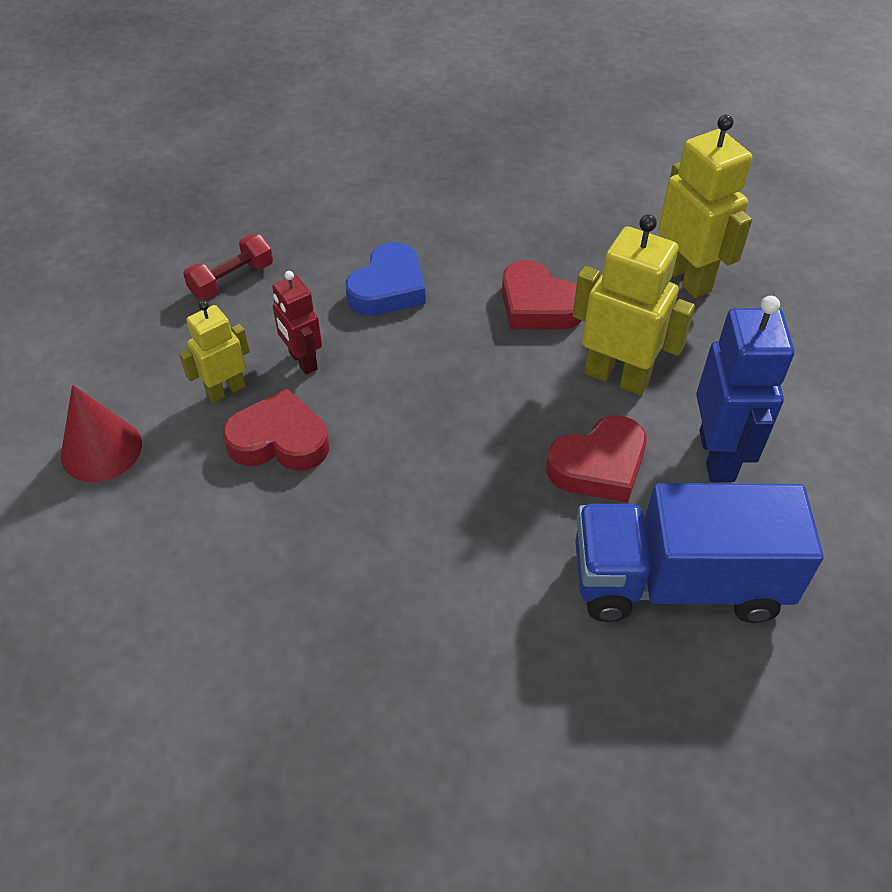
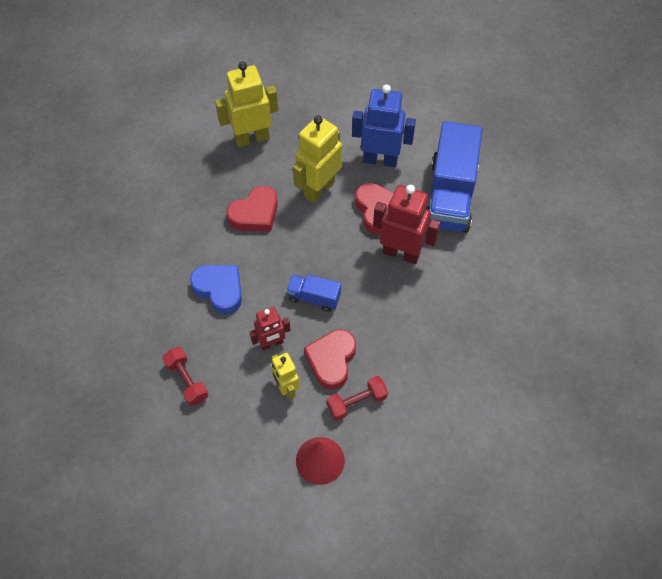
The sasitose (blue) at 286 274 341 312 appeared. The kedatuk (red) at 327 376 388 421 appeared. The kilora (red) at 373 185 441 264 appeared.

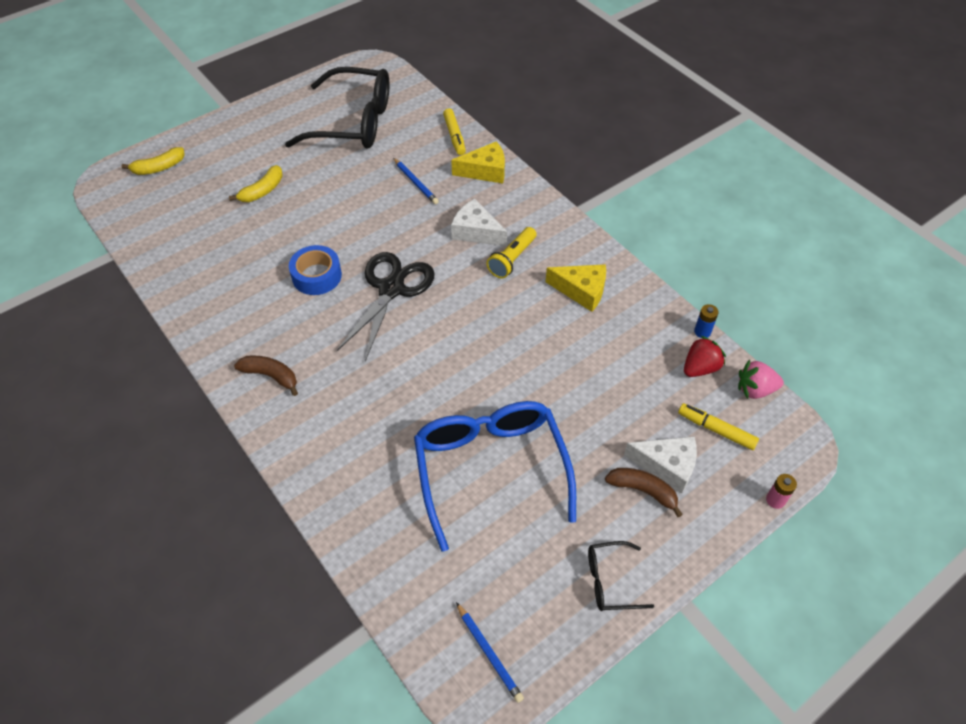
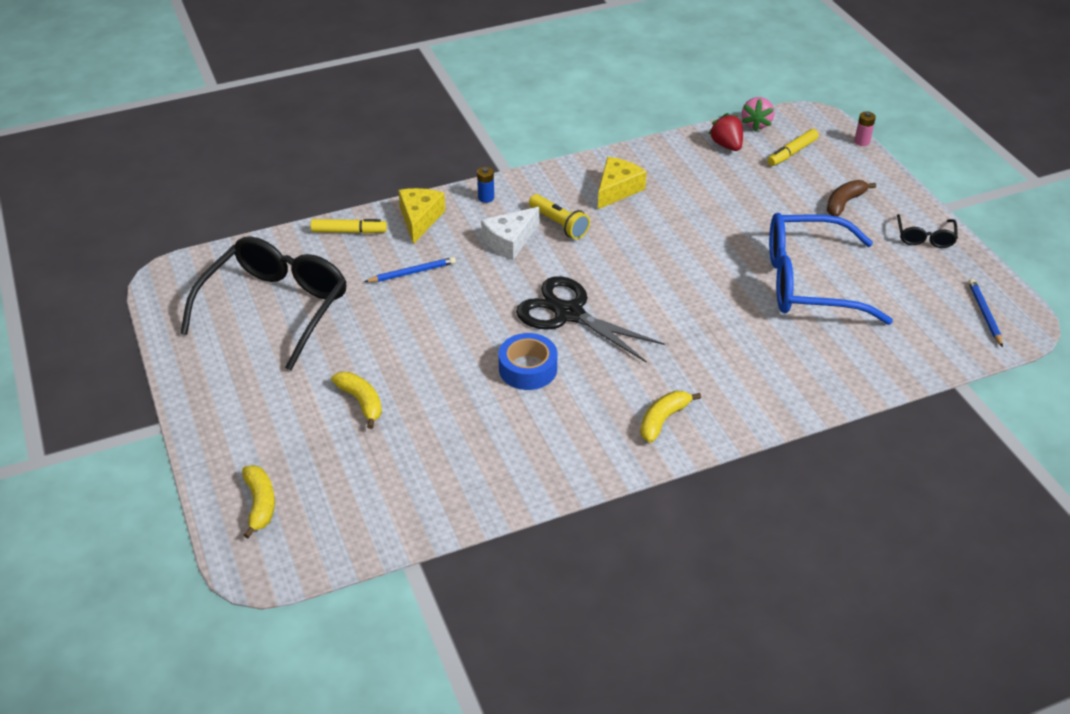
The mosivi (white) at 624 436 697 494 disappeared. The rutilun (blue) moved from 694 304 719 338 to 477 167 494 203. The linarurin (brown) at 234 355 298 396 became the linarurin (yellow) at 640 391 701 443. The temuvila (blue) at 456 602 524 703 turned 75 degrees counterclockwise.

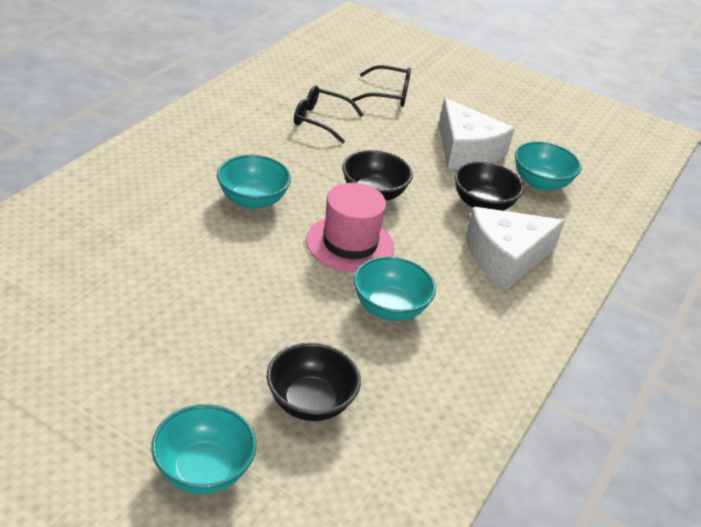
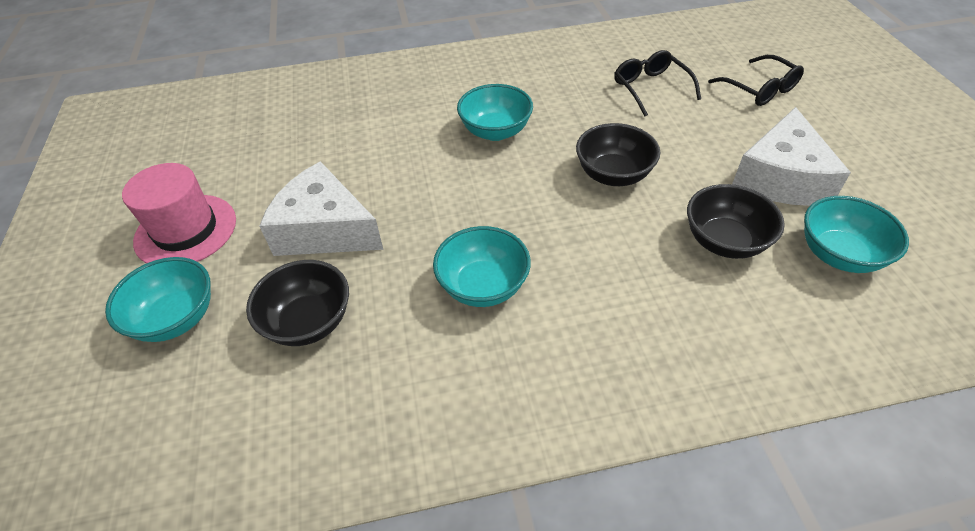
The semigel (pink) moved from 306 183 394 273 to 122 163 236 264. The mosivi (white) moved from 466 207 565 289 to 259 161 383 256.

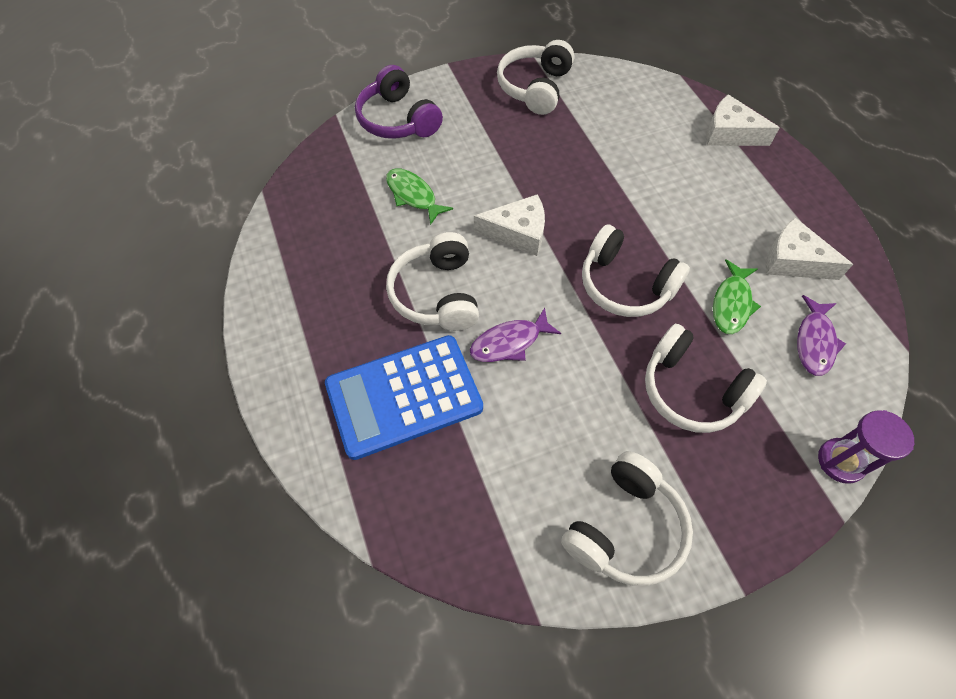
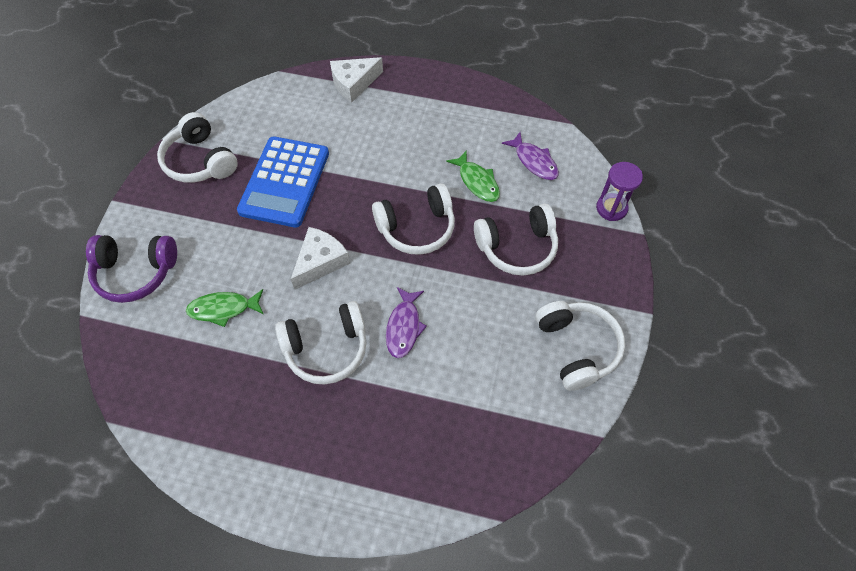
The mosivi (white) at 766 218 853 280 disappeared. The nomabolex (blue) moved from 325 335 483 460 to 237 136 329 228. The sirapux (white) at 386 232 479 331 turned 45 degrees counterclockwise.

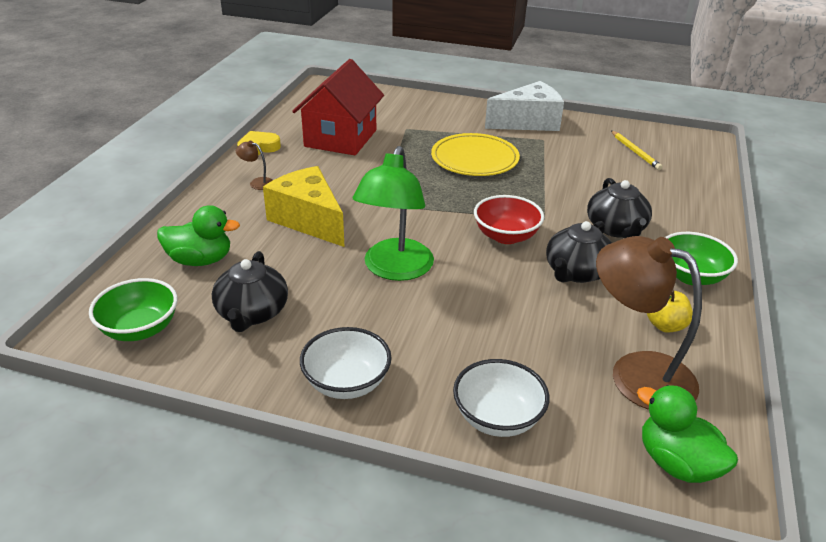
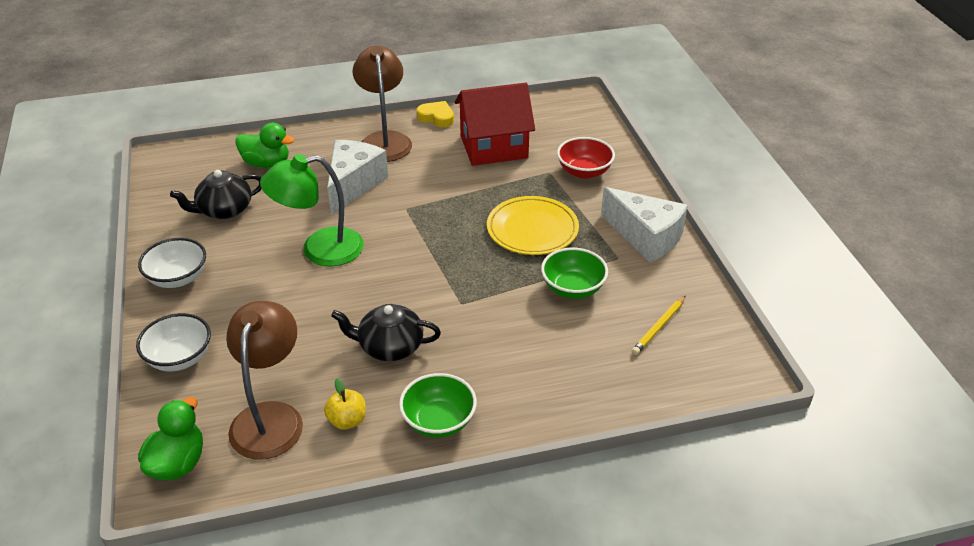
The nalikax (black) at 587 178 652 238 disappeared. The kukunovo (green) moved from 89 278 177 341 to 541 248 608 299. The kukunovo (red) moved from 474 195 544 244 to 557 137 615 179. The mosivi (yellow) at 263 166 345 247 became the mosivi (white) at 327 140 388 215. The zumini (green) at 157 205 240 266 turned 45 degrees counterclockwise. The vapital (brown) at 236 141 273 190 changed to 2.49 times the size.

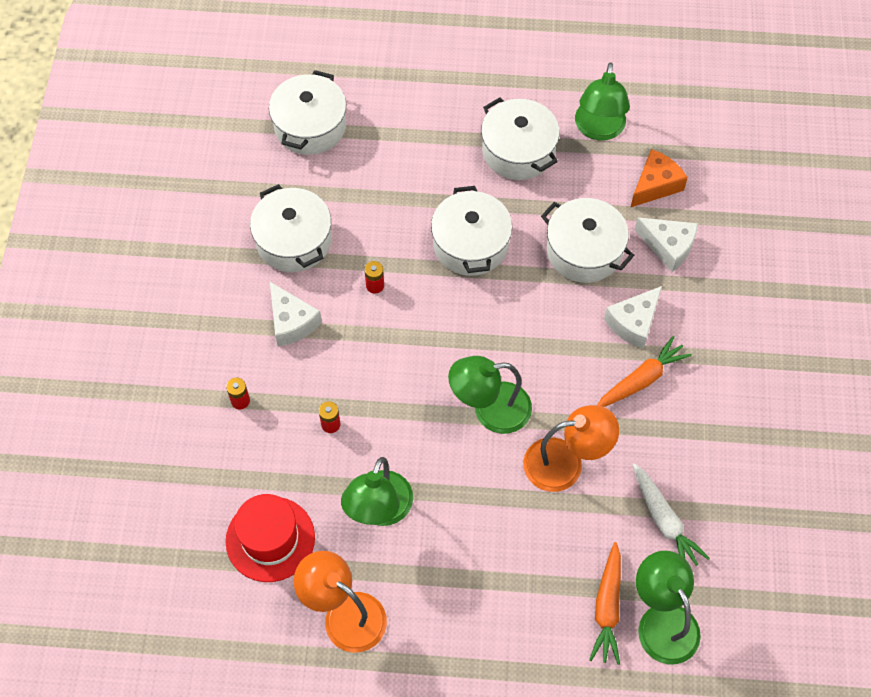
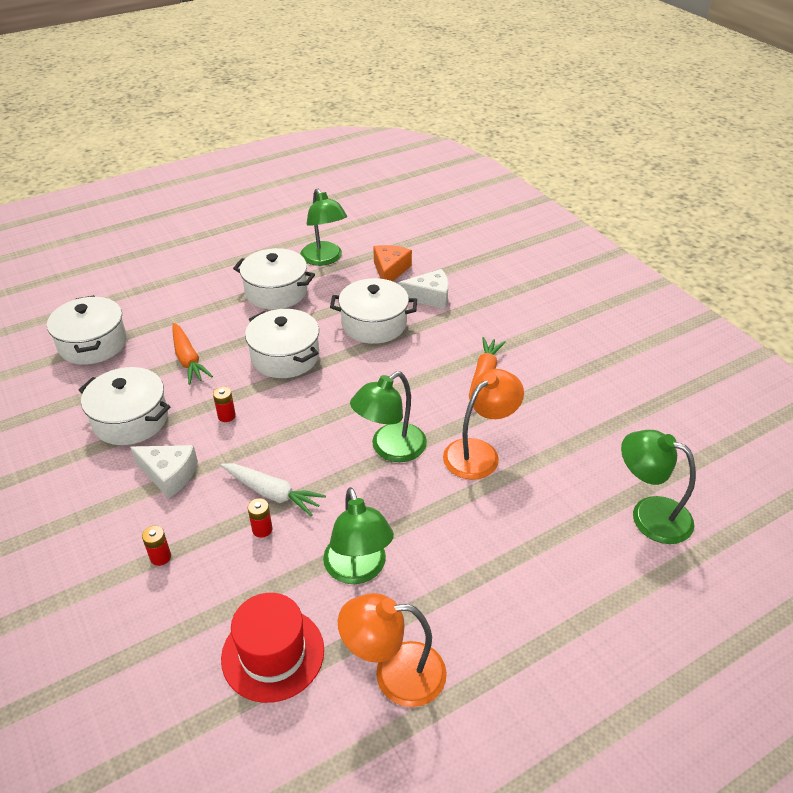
The mosivi (white) at 604 286 662 349 disappeared. The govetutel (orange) moved from 589 542 621 665 to 172 323 213 385. The govetutel (white) moved from 632 463 710 566 to 221 463 326 517.

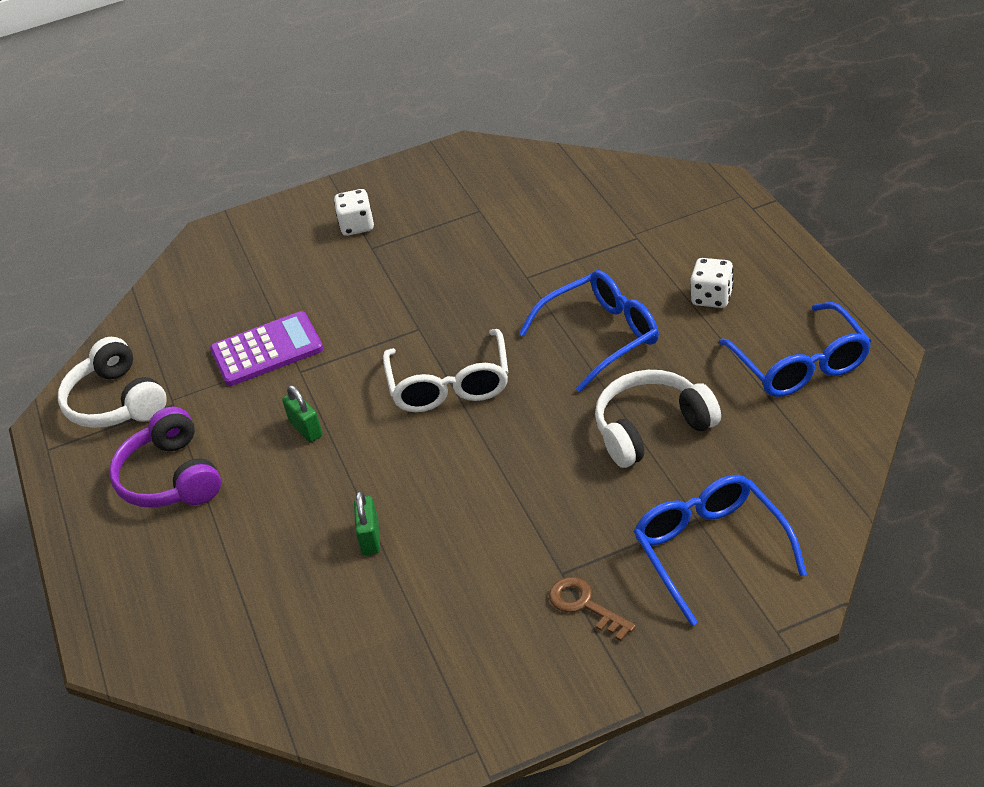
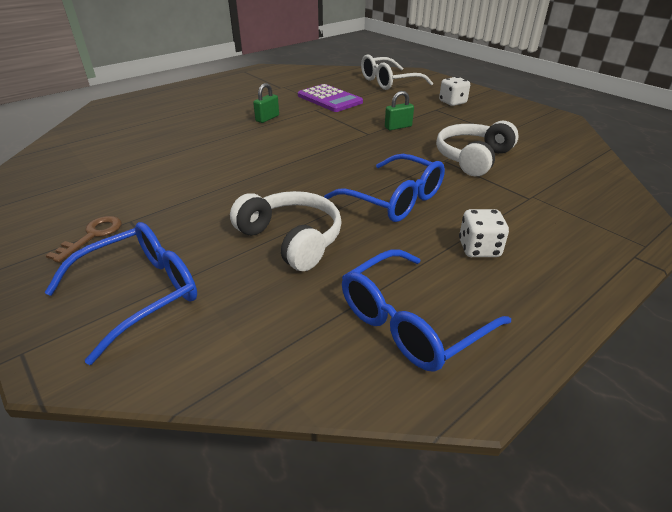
The sirapux (purple) at 109 407 221 508 disappeared. The sirapux (white) moved from 58 337 167 428 to 436 120 519 176. The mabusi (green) moved from 354 491 380 555 to 385 91 414 130. The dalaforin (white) moved from 383 329 508 412 to 361 54 433 90.

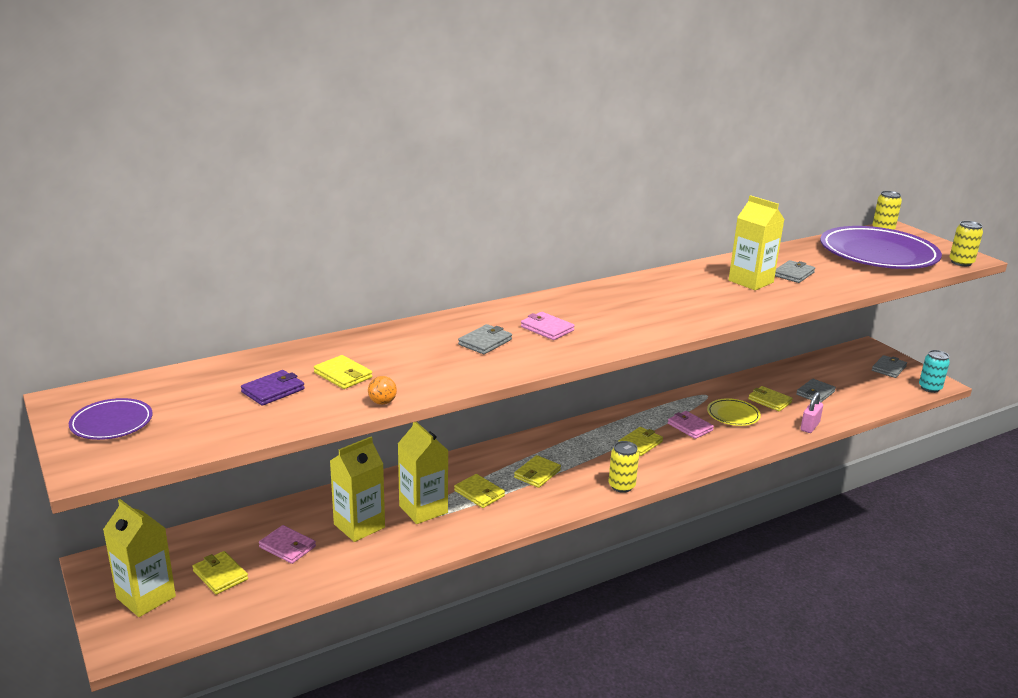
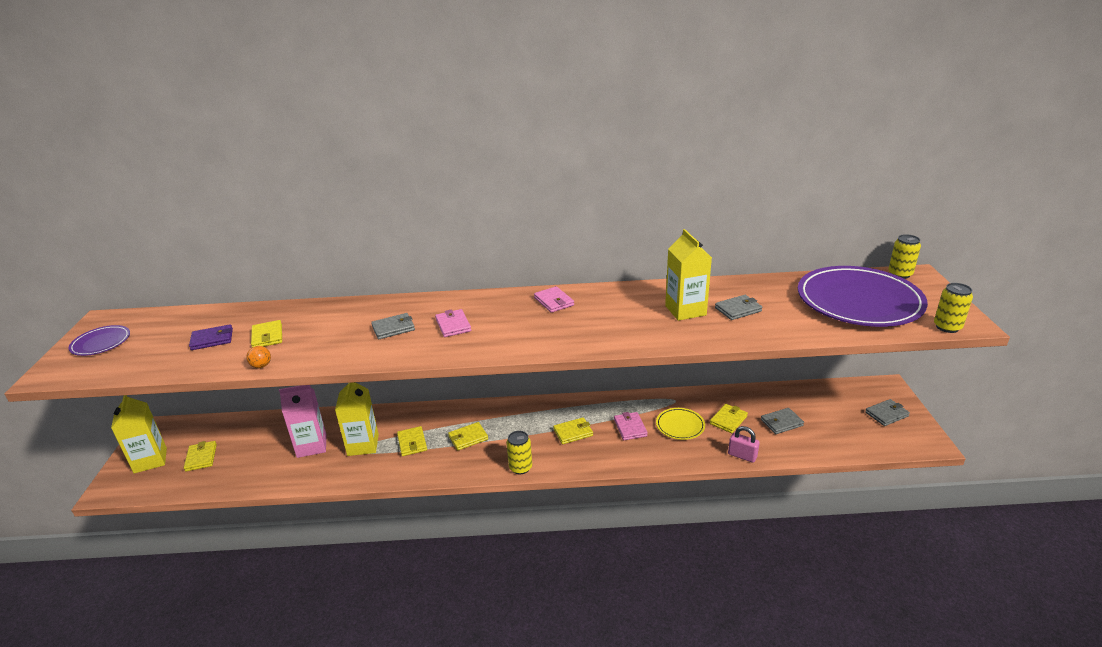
The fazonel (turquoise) at 919 350 950 393 disappeared. The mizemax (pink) moved from 259 525 316 564 to 534 286 574 313. The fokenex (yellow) at 330 436 385 542 became the fokenex (pink) at 279 385 327 458. The mizemax (yellow) at 748 386 793 411 turned 60 degrees clockwise. The mabusi (pink) at 801 392 823 433 turned 60 degrees clockwise.

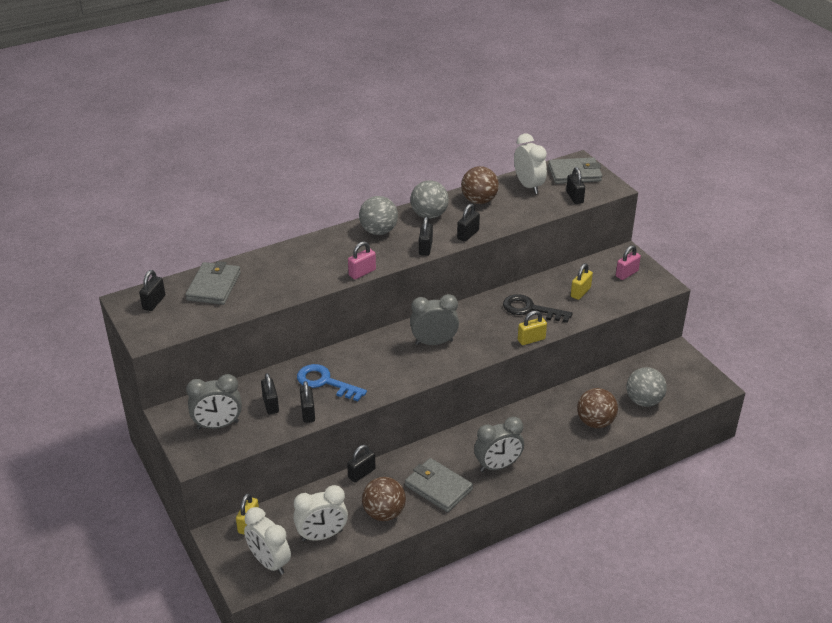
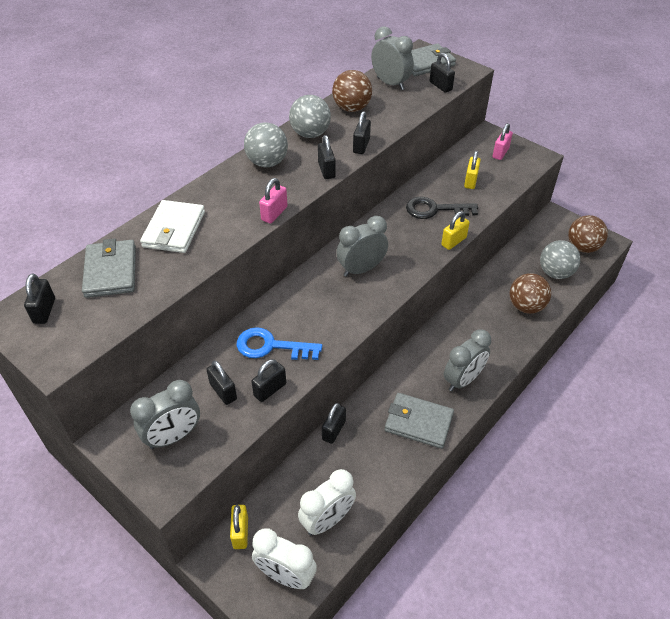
The mizemax (white) at 140 200 205 253 appeared. The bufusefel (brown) moved from 362 477 406 521 to 568 215 608 253. The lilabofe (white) at 514 133 547 194 became the lilabofe (grey) at 371 26 414 90. The mabusi (black) at 300 381 315 423 turned 75 degrees clockwise.

